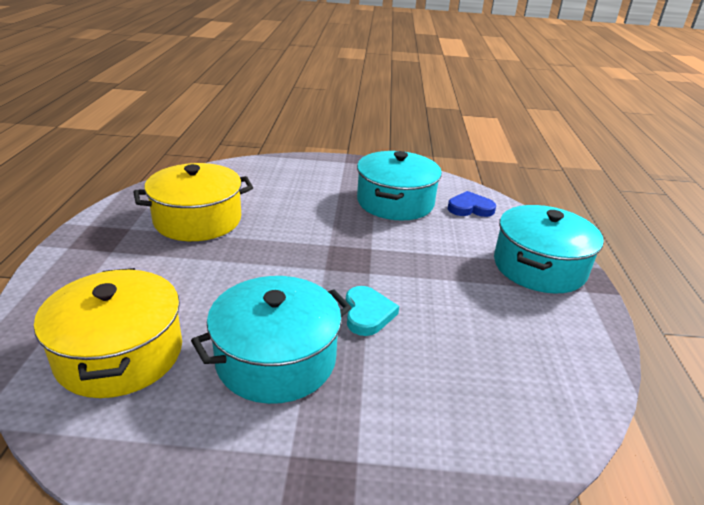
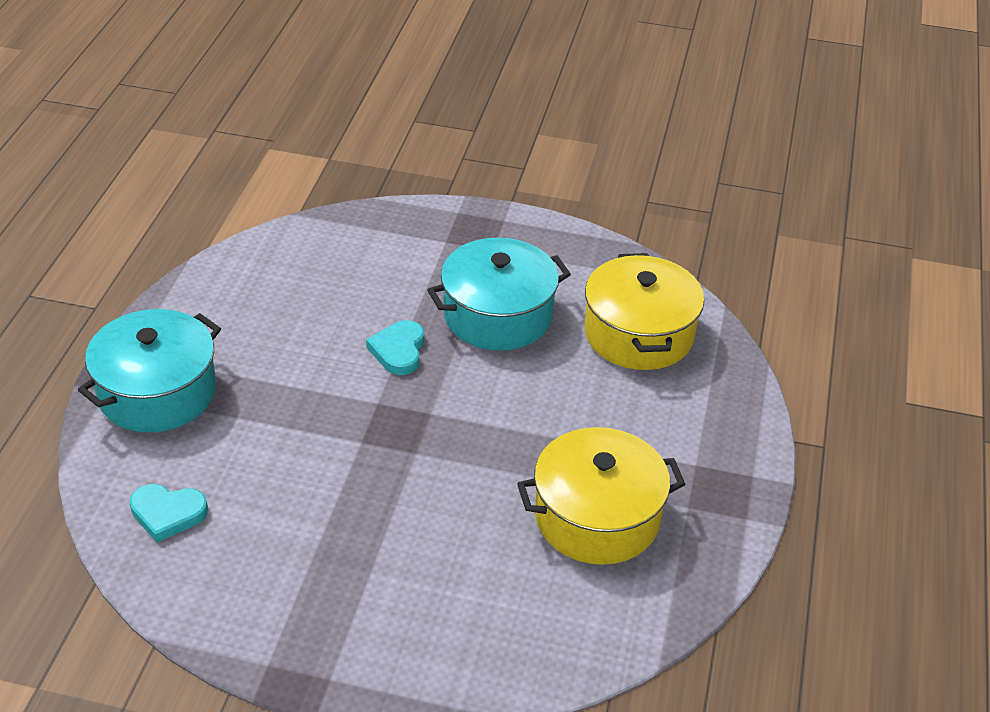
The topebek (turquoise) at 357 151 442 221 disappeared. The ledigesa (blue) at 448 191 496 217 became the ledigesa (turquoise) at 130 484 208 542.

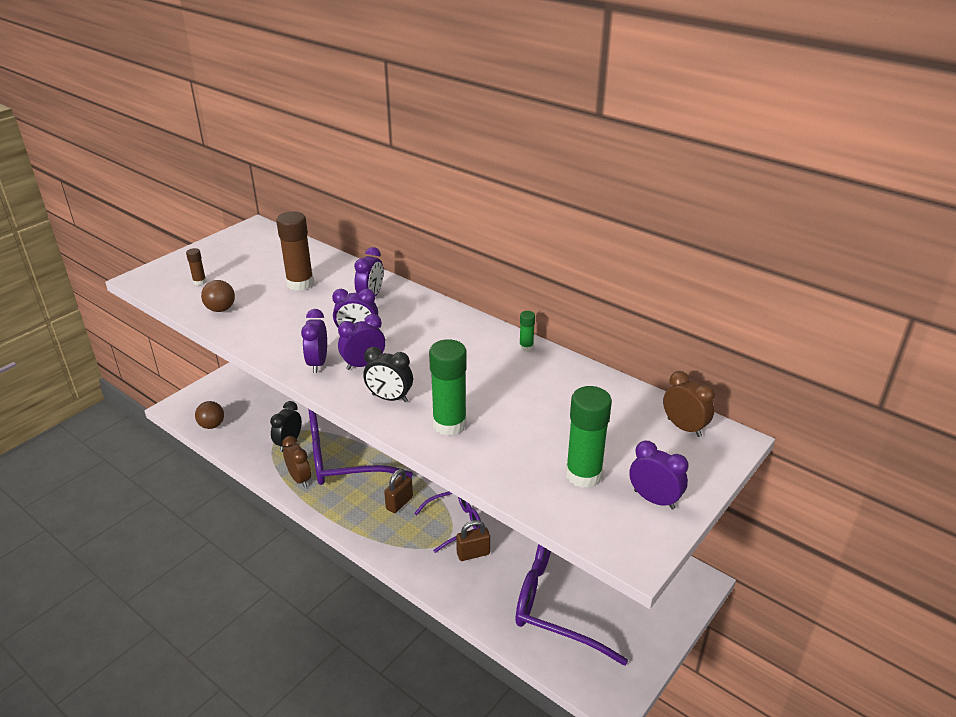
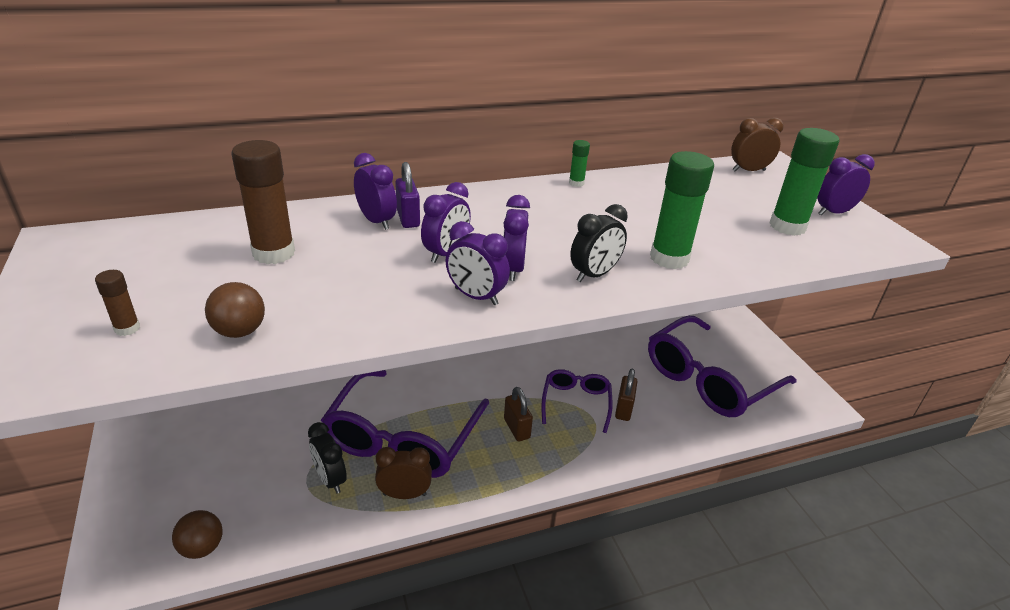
The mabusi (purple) at 395 162 420 228 appeared.

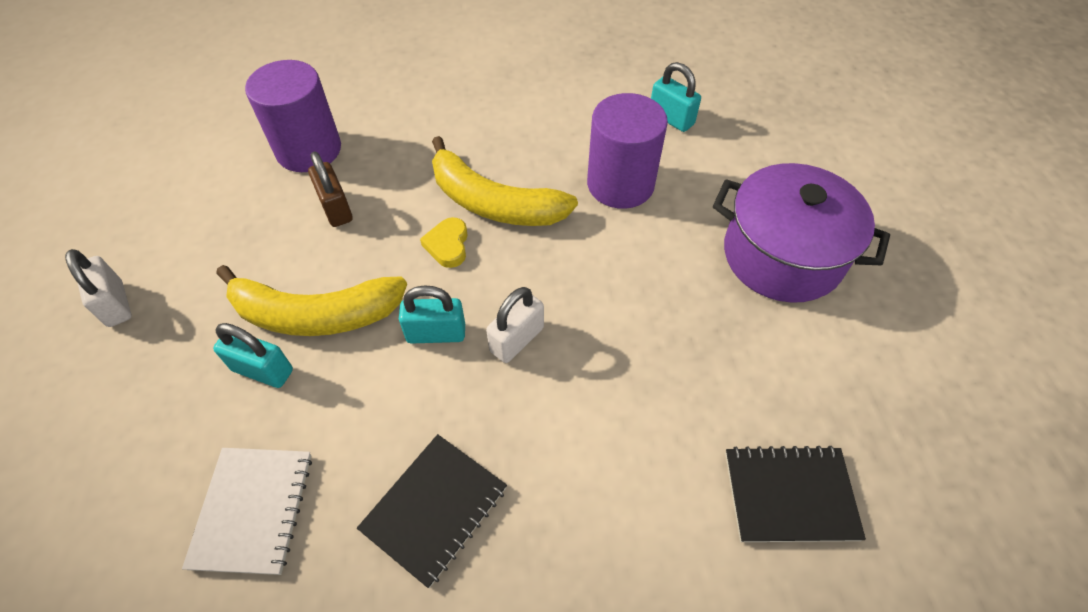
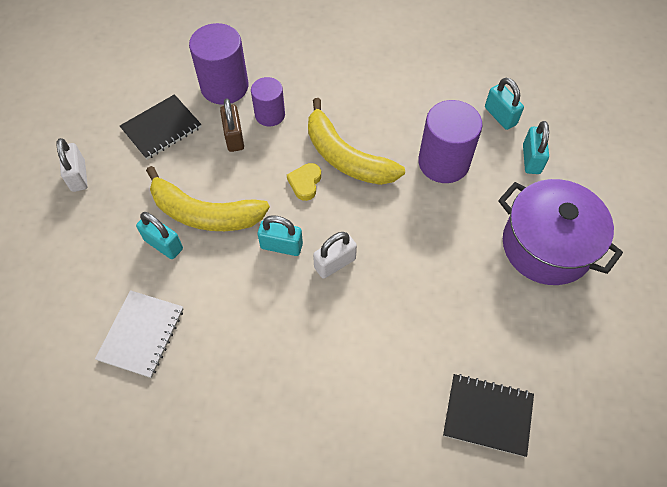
The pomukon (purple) at 251 77 285 126 appeared. The mabusi (turquoise) at 523 121 549 174 appeared. The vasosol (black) moved from 357 434 507 588 to 120 94 201 160.

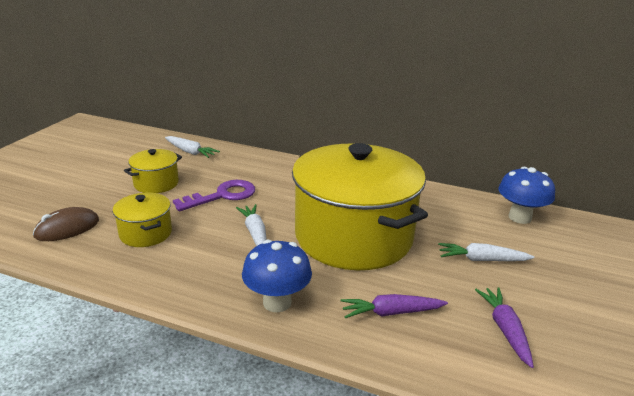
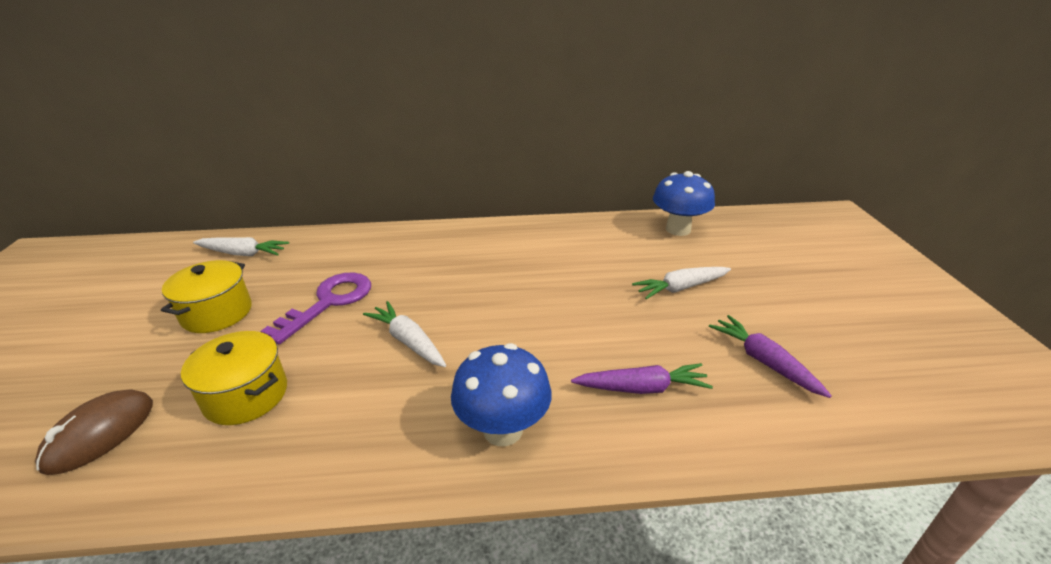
The topebek (yellow) at 292 143 428 270 disappeared. The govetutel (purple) at 341 294 448 318 turned 150 degrees counterclockwise.

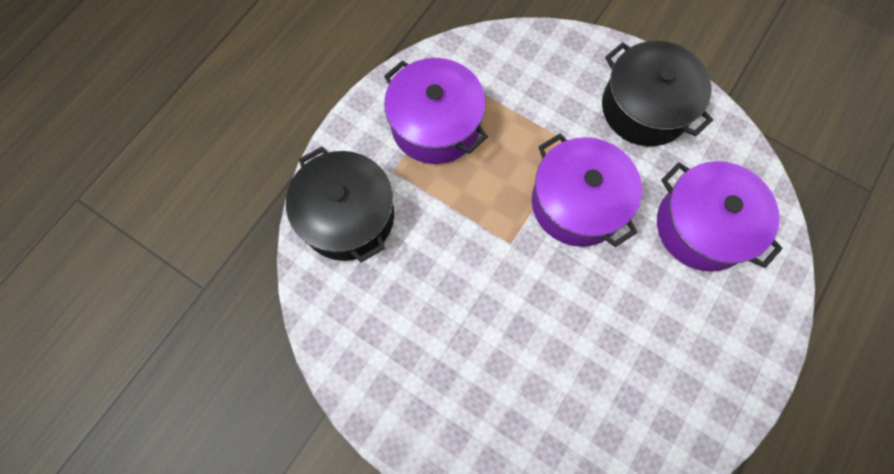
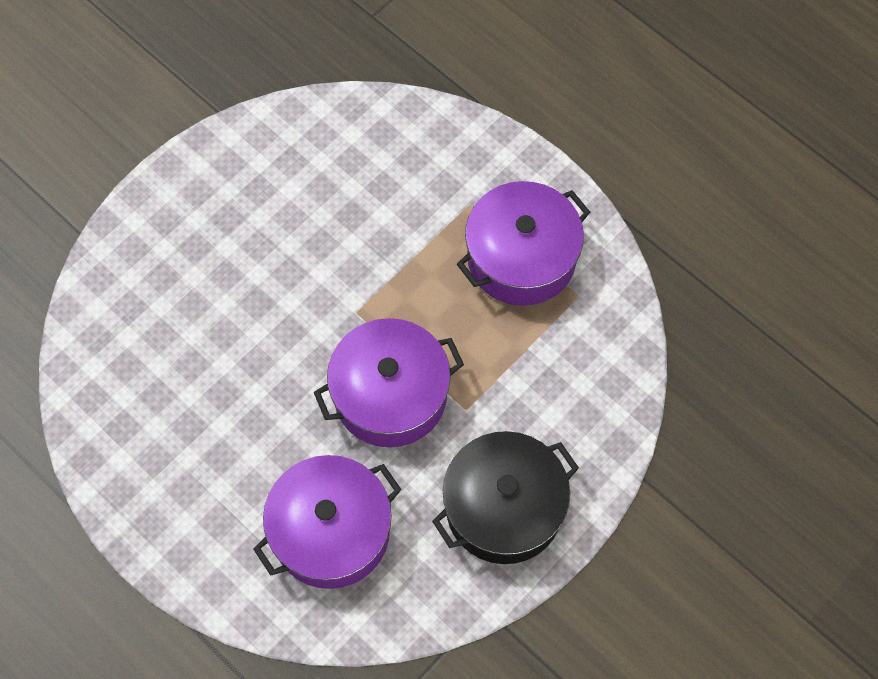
The topebek (black) at 286 147 394 263 disappeared.

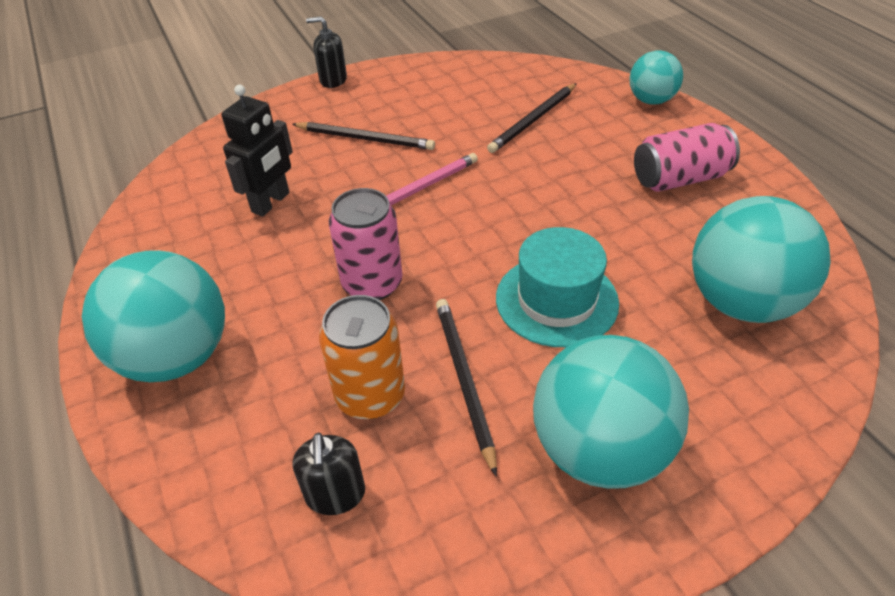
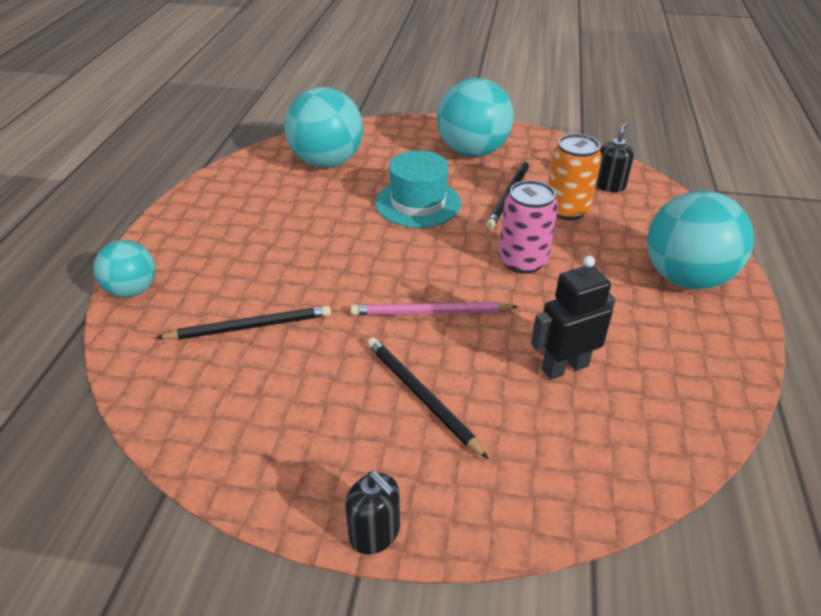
The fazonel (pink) at 634 123 740 192 disappeared.

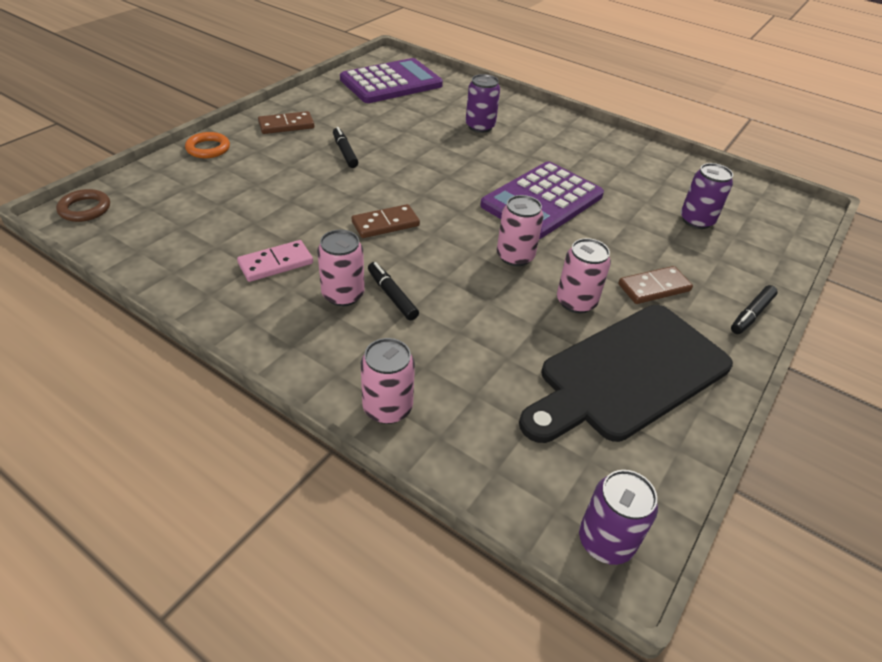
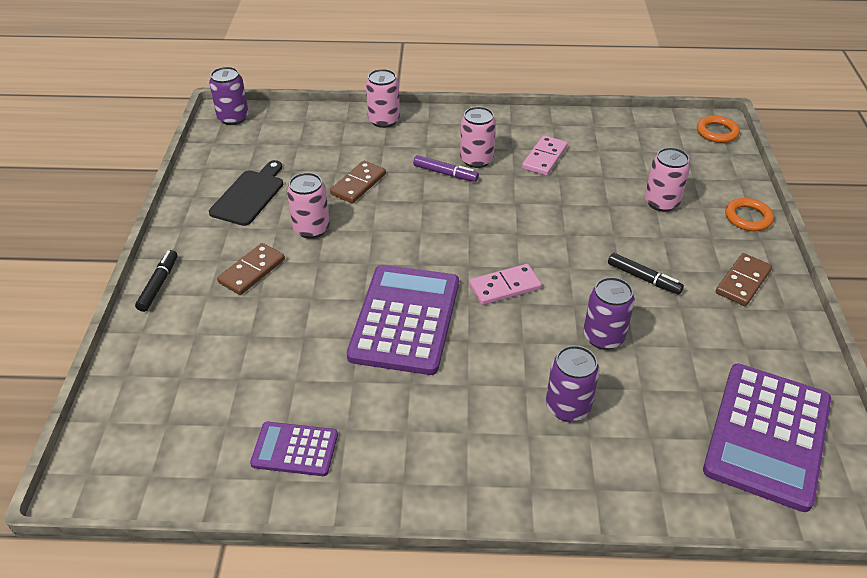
The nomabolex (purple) at 250 422 338 476 appeared. The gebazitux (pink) at 469 264 542 305 appeared. The gebazitux (brown) moved from 352 204 420 238 to 330 161 386 203. The fazonel (pink) moved from 497 195 544 266 to 645 147 690 212. The fazonel (purple) moved from 681 163 733 229 to 584 277 635 350. The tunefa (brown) at 56 189 110 222 became the tunefa (orange) at 697 115 740 143. The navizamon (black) at 368 262 419 320 became the navizamon (purple) at 413 155 479 182. The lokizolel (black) at 519 305 733 443 changed to 0.55 times the size.

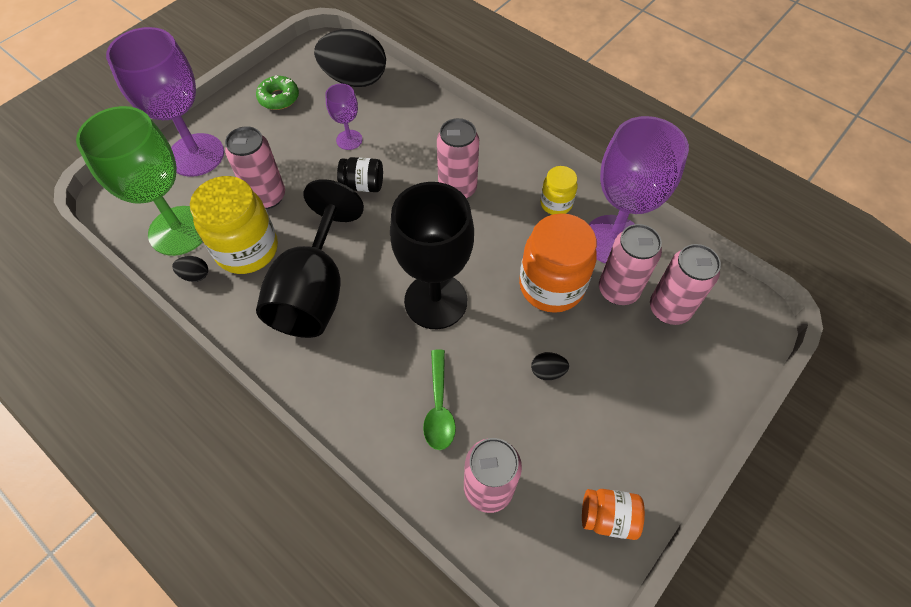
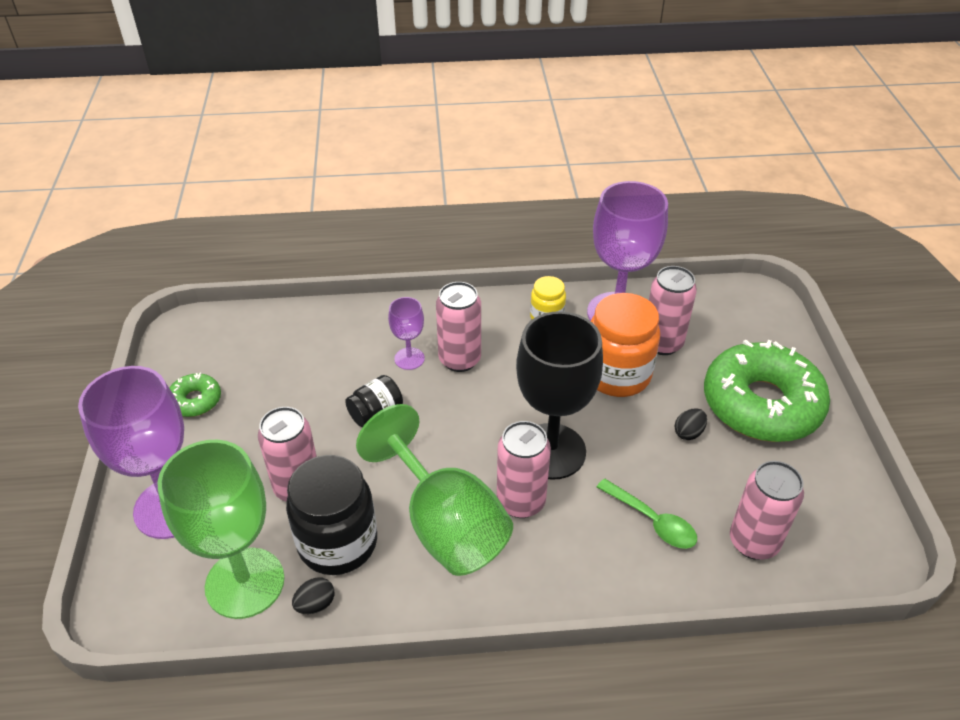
The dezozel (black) at 314 29 386 87 disappeared. The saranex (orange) at 582 489 645 540 disappeared. The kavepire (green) at 704 340 830 442 appeared. The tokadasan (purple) moved from 325 84 362 150 to 388 297 425 370. The fazonel (pink) moved from 650 244 721 325 to 497 421 551 518. The saranex (yellow) at 190 176 278 274 became the saranex (black) at 286 455 377 575. The tokadasan (black) at 256 179 364 338 became the tokadasan (green) at 356 404 513 576.

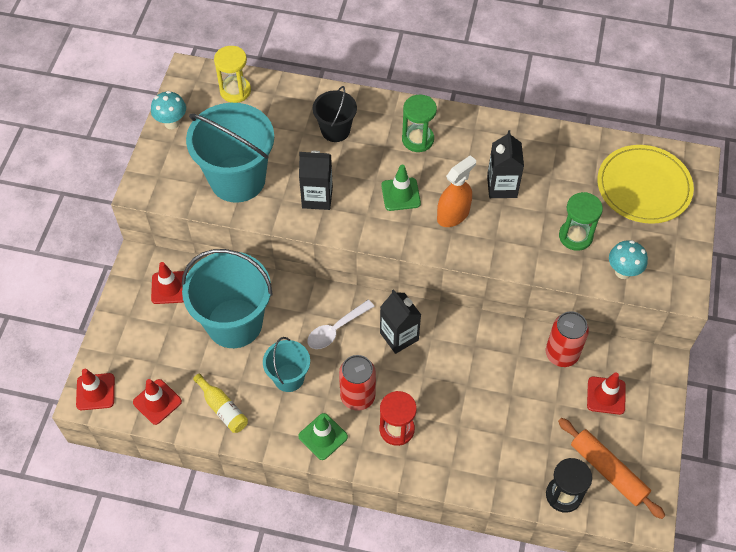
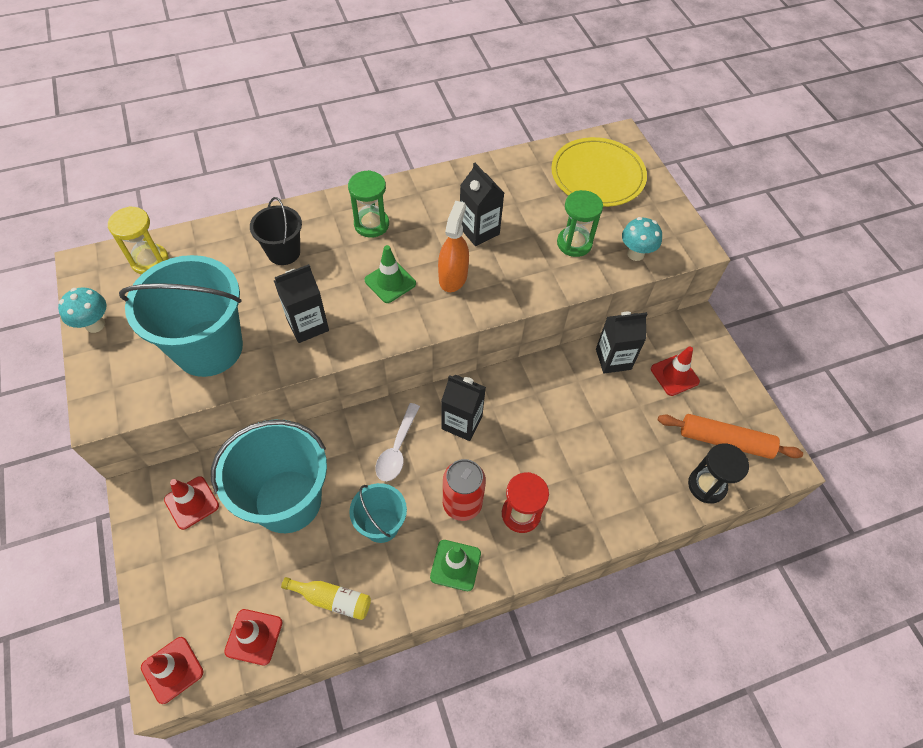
The fazonel (red) at 546 311 589 367 was replaced by the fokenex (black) at 596 312 647 373.

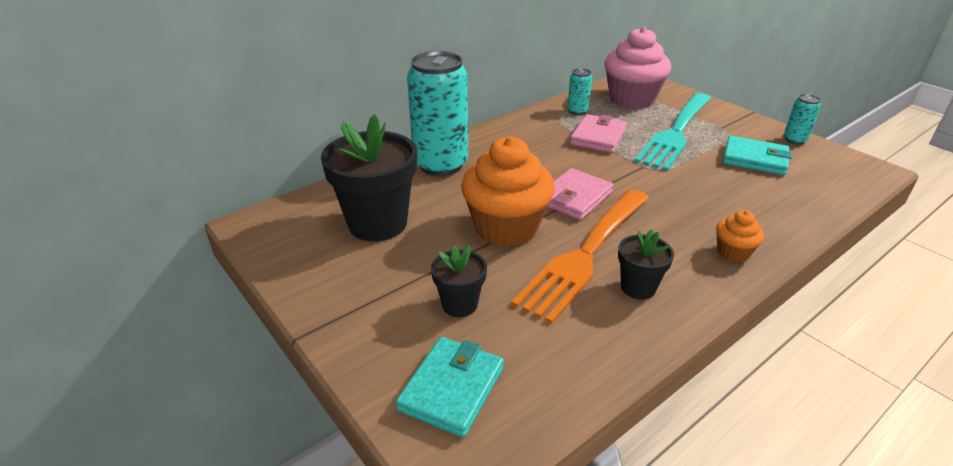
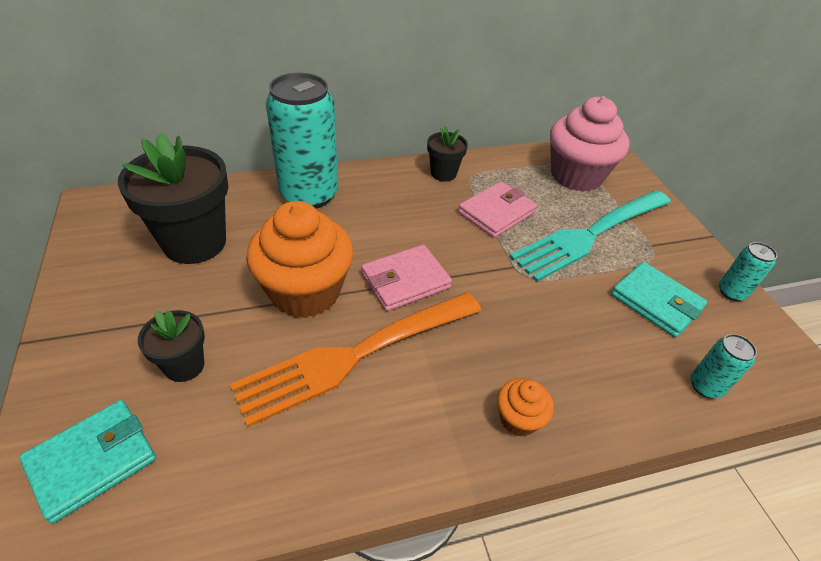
The fazonel (turquoise) moved from 567 68 592 115 to 690 334 757 398. The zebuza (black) moved from 618 229 674 300 to 427 126 468 182.

